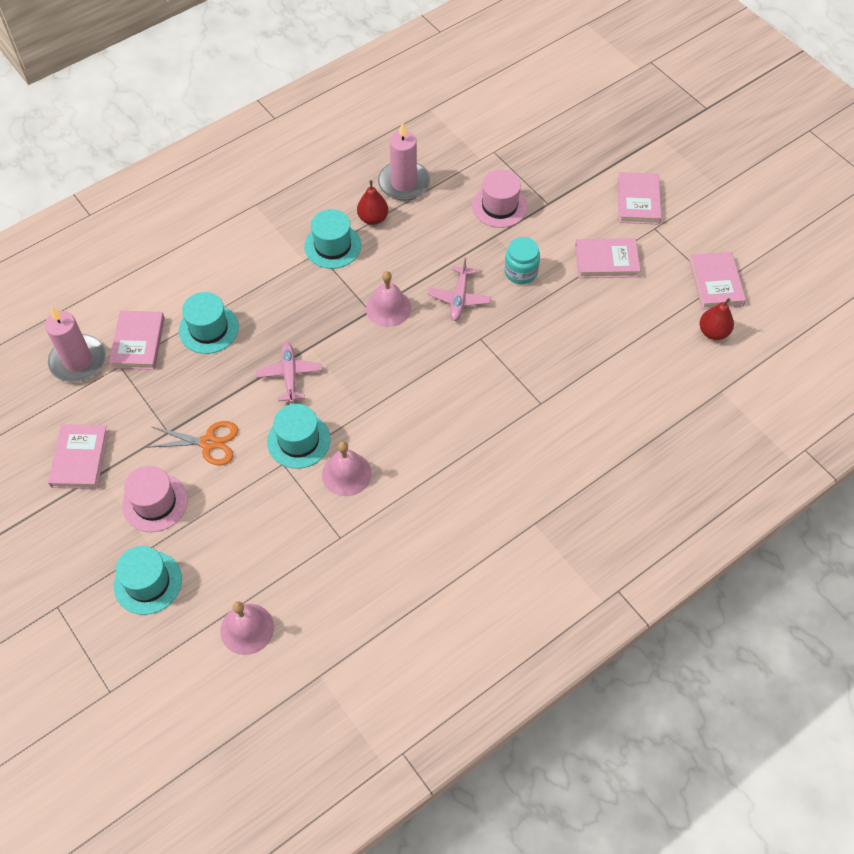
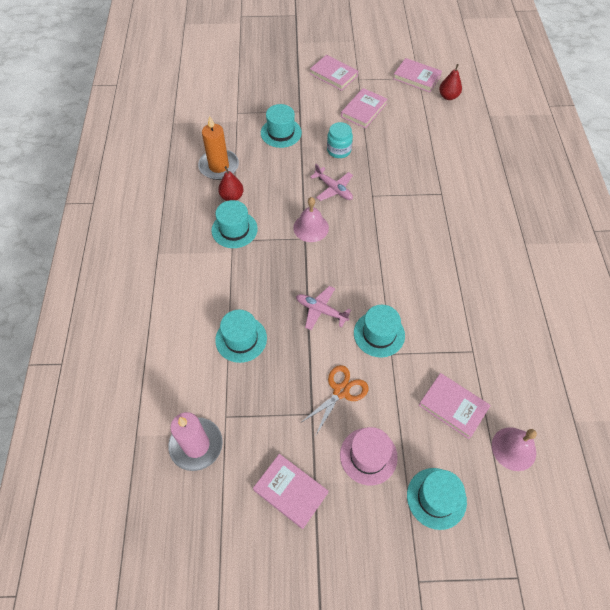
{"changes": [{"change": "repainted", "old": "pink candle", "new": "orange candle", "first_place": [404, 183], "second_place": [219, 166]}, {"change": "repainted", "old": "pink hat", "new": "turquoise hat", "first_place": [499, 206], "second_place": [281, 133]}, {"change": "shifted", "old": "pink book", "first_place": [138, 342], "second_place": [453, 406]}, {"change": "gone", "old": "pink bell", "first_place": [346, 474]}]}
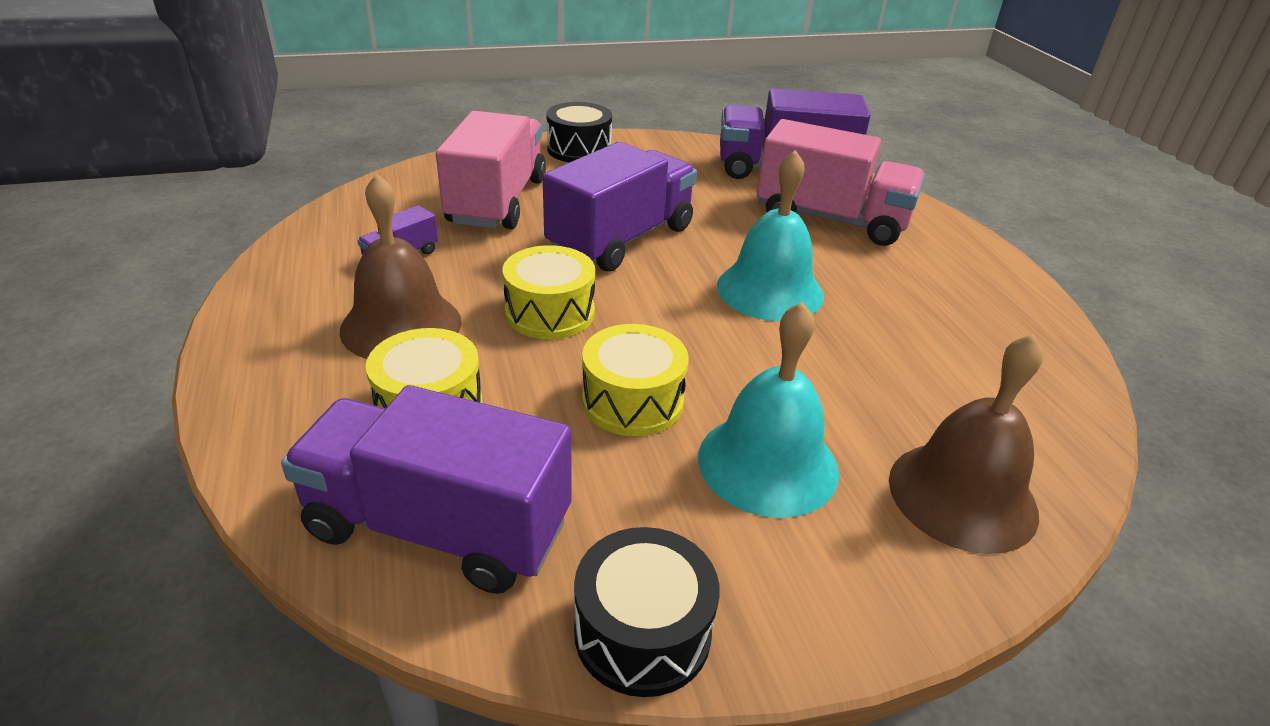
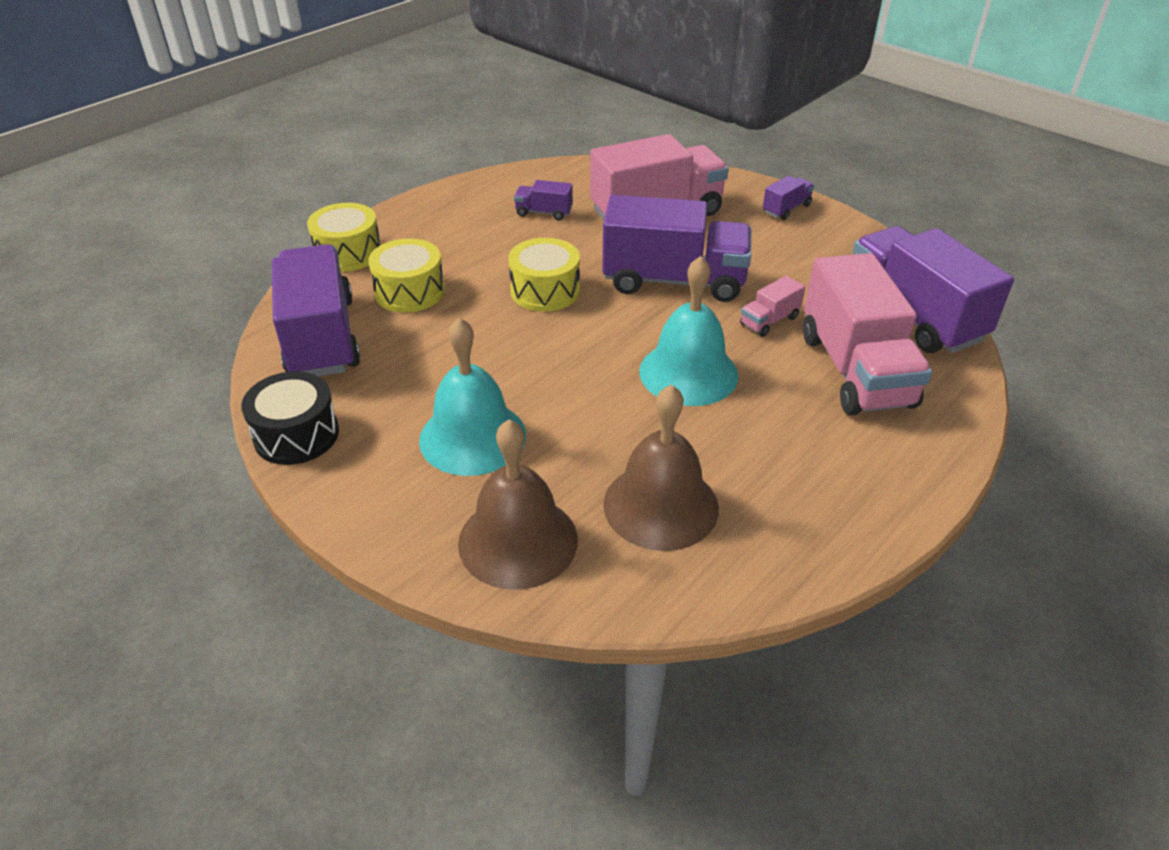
{"changes": [{"change": "shifted", "old": "yellow drum", "first_place": [632, 401], "second_place": [348, 253]}, {"change": "shifted", "old": "brown bell", "first_place": [401, 325], "second_place": [660, 505]}, {"change": "new", "new": "pink truck", "second_place": [769, 321]}, {"change": "swapped", "old": "black drum", "new": "purple truck", "first_place": [579, 149], "second_place": [786, 209]}]}
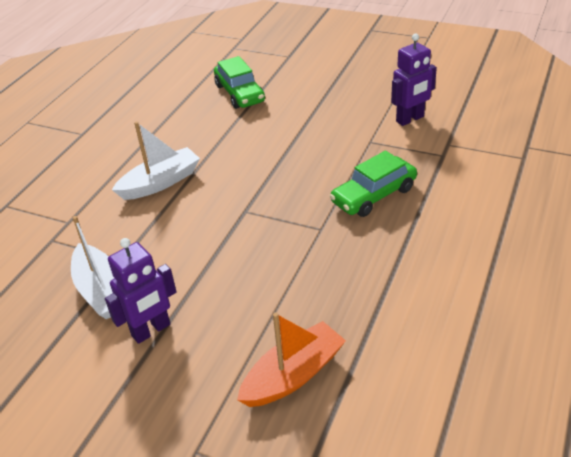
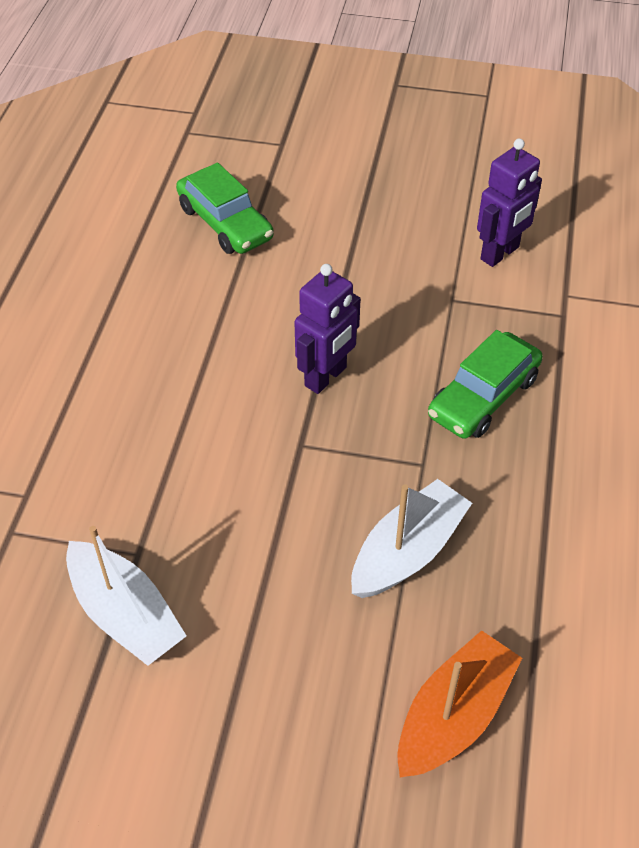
{"changes": [{"change": "shifted", "old": "purple robot", "first_place": [151, 330], "second_place": [326, 377]}, {"change": "shifted", "old": "white boat", "first_place": [160, 183], "second_place": [407, 552]}]}
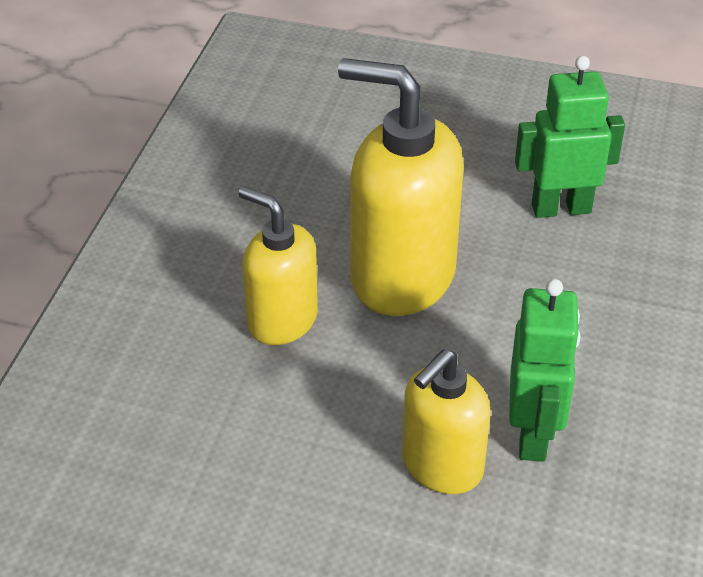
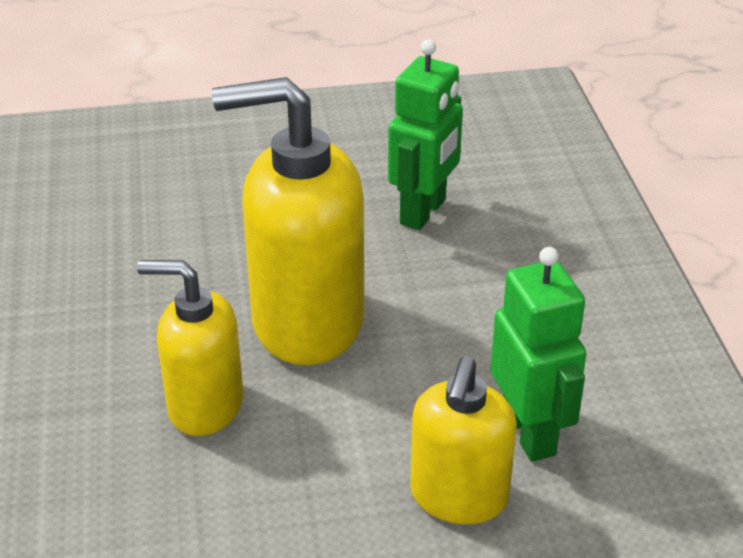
{"changes": [{"change": "rotated", "old": "green robot", "first_place": [561, 208], "second_place": [424, 212], "degrees": 150}]}
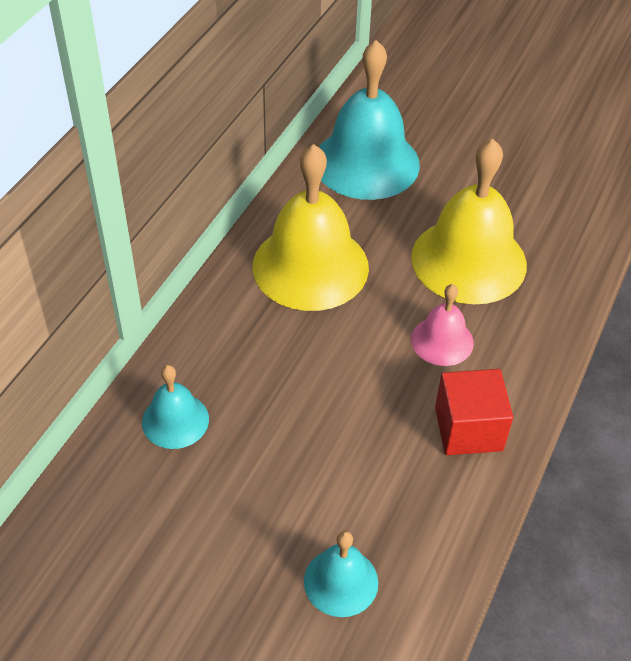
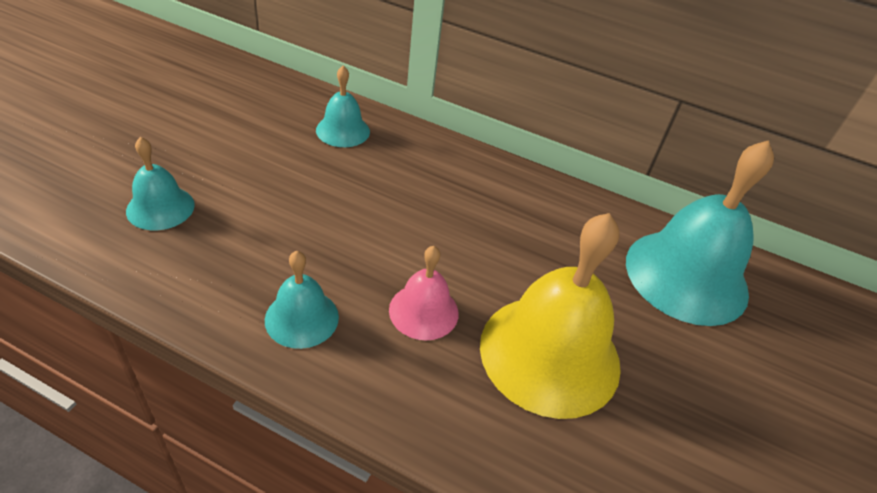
{"changes": [{"change": "swapped", "old": "red cube", "new": "turquoise bell", "first_place": [468, 429], "second_place": [302, 318]}, {"change": "gone", "old": "yellow bell", "first_place": [310, 266]}]}
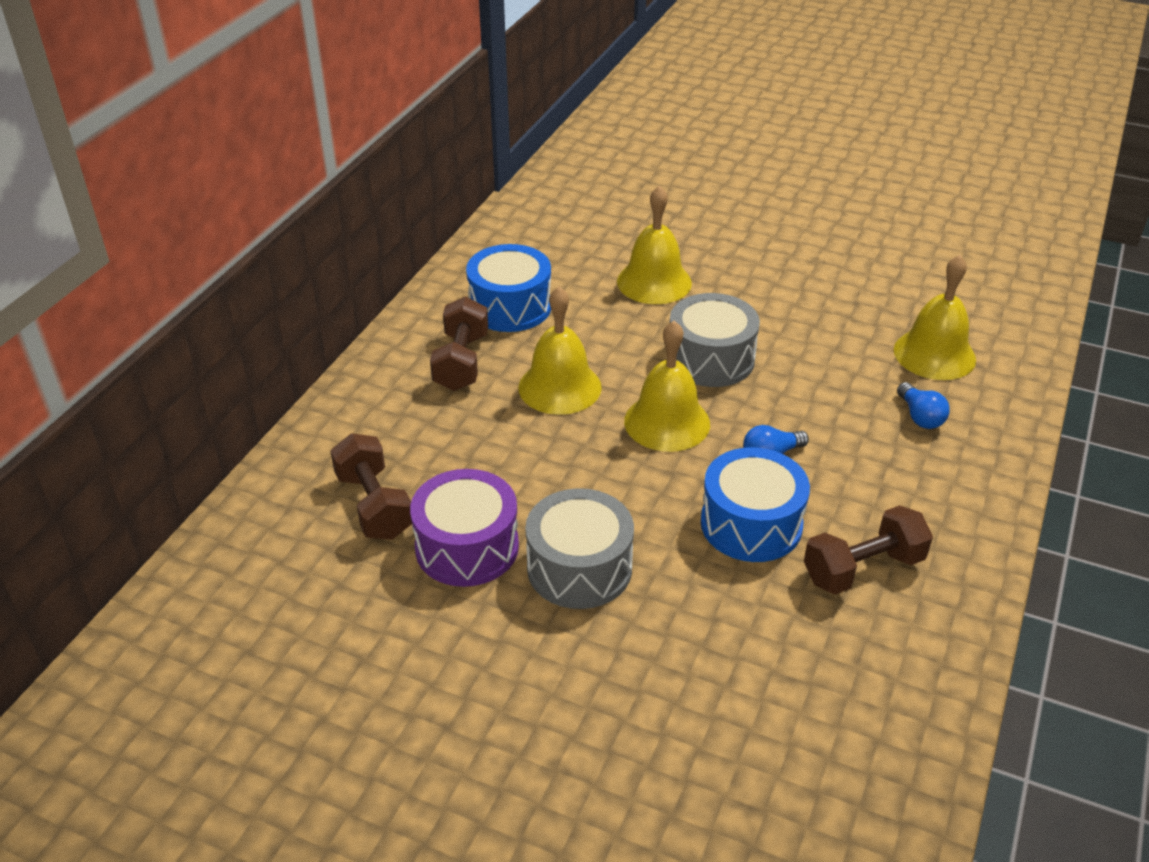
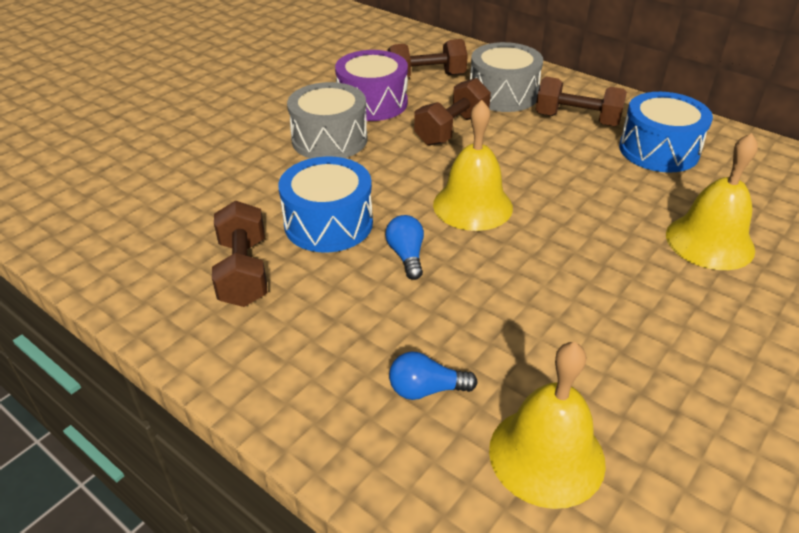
{"changes": [{"change": "new", "new": "brown dumbbell", "second_place": [451, 130]}, {"change": "shifted", "old": "grey drum", "first_place": [710, 359], "second_place": [503, 94]}, {"change": "gone", "old": "yellow bell", "first_place": [559, 387]}]}
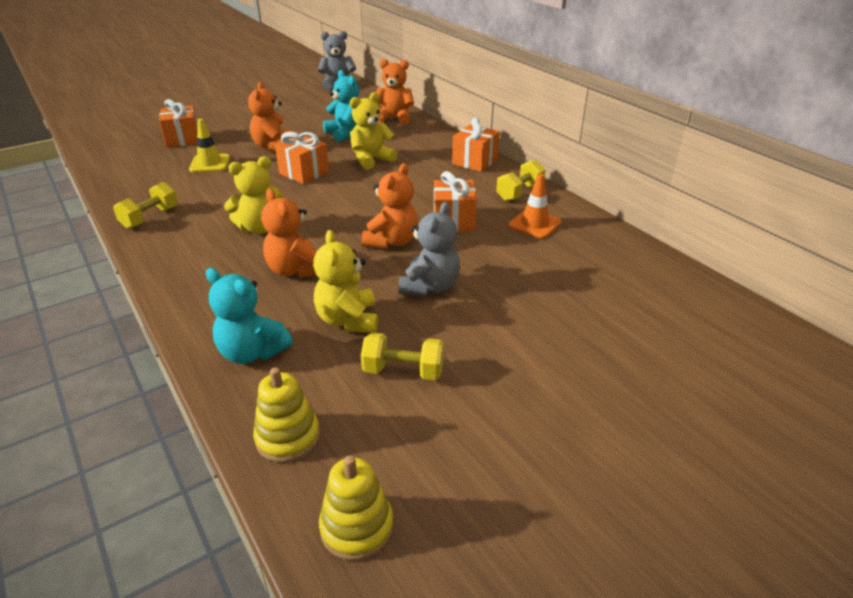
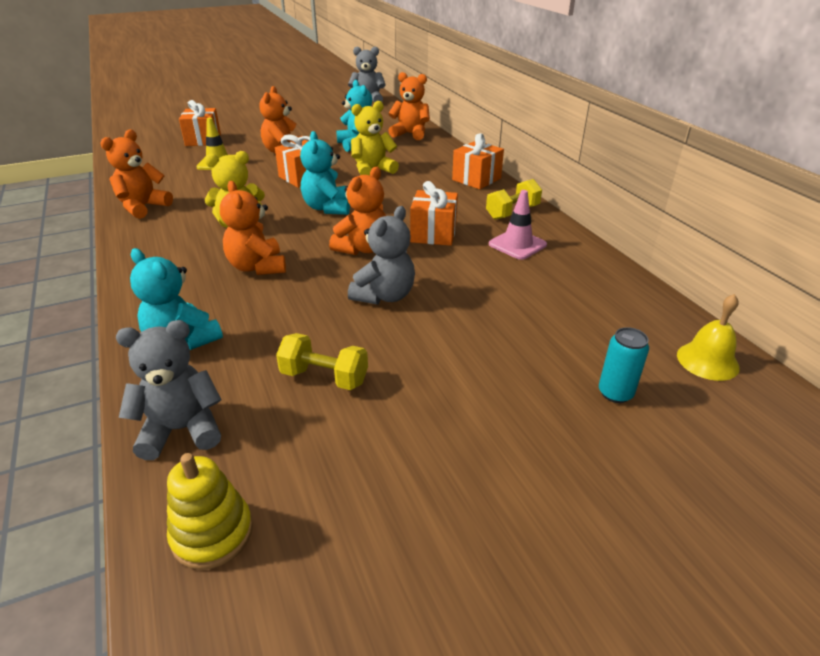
{"changes": [{"change": "swapped", "old": "yellow dumbbell", "new": "orange teddy bear", "first_place": [150, 218], "second_place": [143, 207]}, {"change": "swapped", "old": "yellow stacking toy", "new": "grey teddy bear", "first_place": [288, 437], "second_place": [182, 429]}, {"change": "new", "new": "turquoise teddy bear", "second_place": [327, 208]}, {"change": "repainted", "old": "orange traffic cone", "new": "pink traffic cone", "first_place": [534, 224], "second_place": [517, 244]}, {"change": "new", "new": "turquoise can", "second_place": [615, 393]}, {"change": "new", "new": "yellow bell", "second_place": [707, 361]}, {"change": "gone", "old": "yellow teddy bear", "first_place": [348, 320]}]}
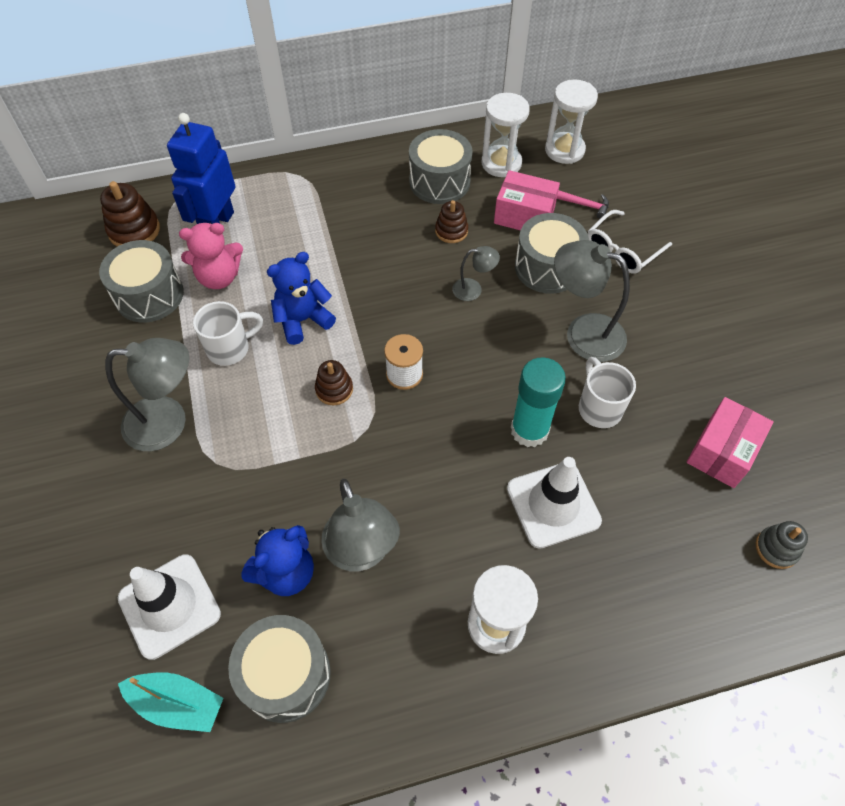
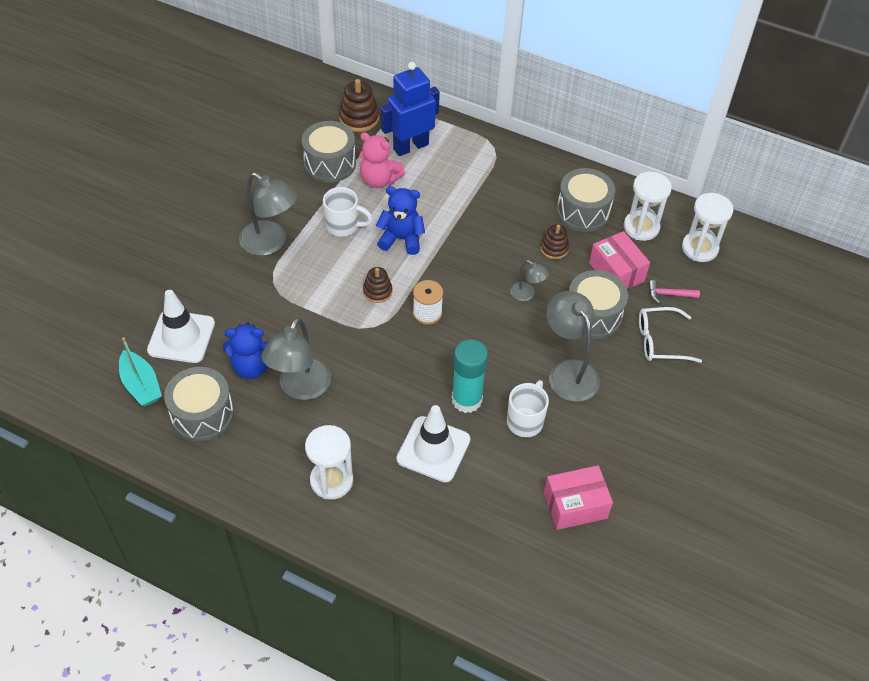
{"changes": [{"change": "rotated", "old": "pink hammer", "first_place": [585, 205], "second_place": [669, 294], "degrees": 120}, {"change": "gone", "old": "grey stacking toy", "first_place": [776, 548]}]}
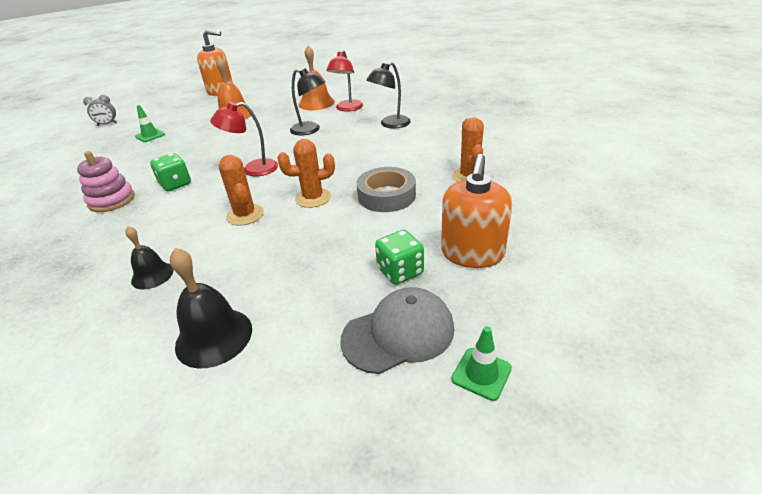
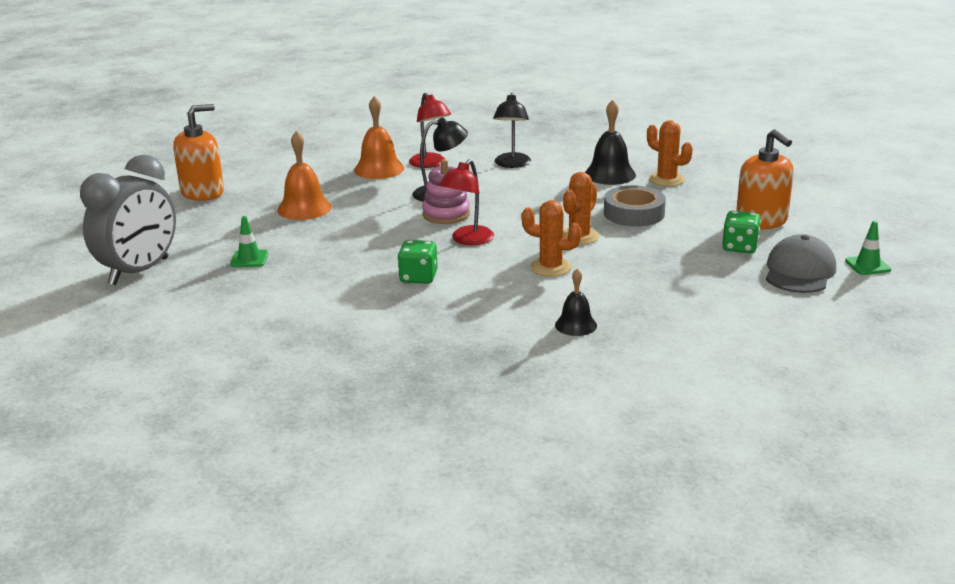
{"changes": [{"change": "scaled", "old": "grey clock", "first_place": [107, 124], "second_place": [139, 271], "factor": 2.43}, {"change": "shifted", "old": "pink stacking toy", "first_place": [111, 200], "second_place": [446, 214]}, {"change": "shifted", "old": "black bell", "first_place": [214, 337], "second_place": [610, 174]}]}
